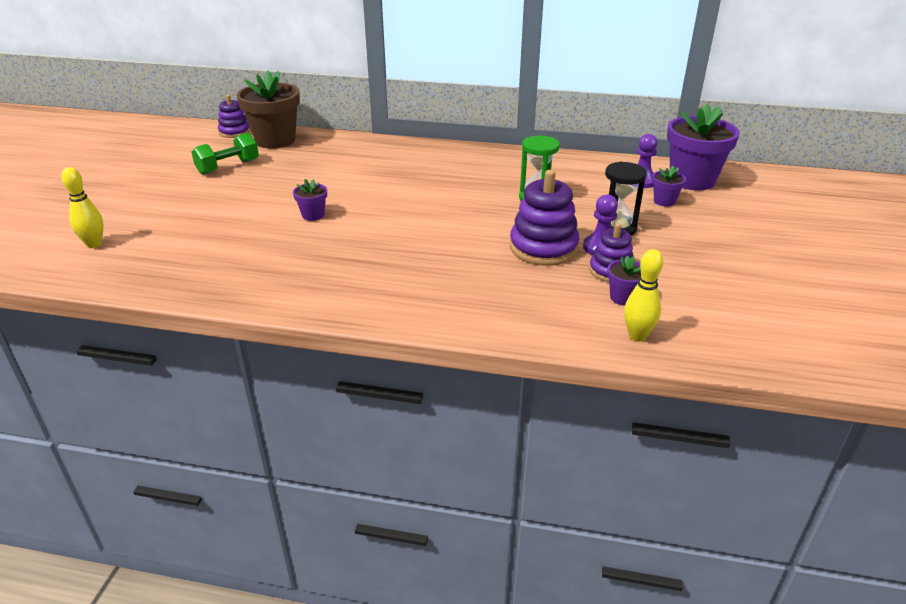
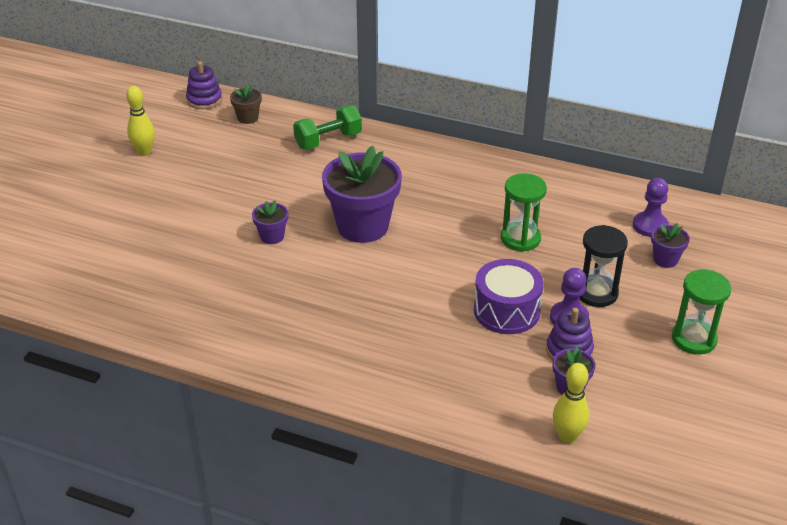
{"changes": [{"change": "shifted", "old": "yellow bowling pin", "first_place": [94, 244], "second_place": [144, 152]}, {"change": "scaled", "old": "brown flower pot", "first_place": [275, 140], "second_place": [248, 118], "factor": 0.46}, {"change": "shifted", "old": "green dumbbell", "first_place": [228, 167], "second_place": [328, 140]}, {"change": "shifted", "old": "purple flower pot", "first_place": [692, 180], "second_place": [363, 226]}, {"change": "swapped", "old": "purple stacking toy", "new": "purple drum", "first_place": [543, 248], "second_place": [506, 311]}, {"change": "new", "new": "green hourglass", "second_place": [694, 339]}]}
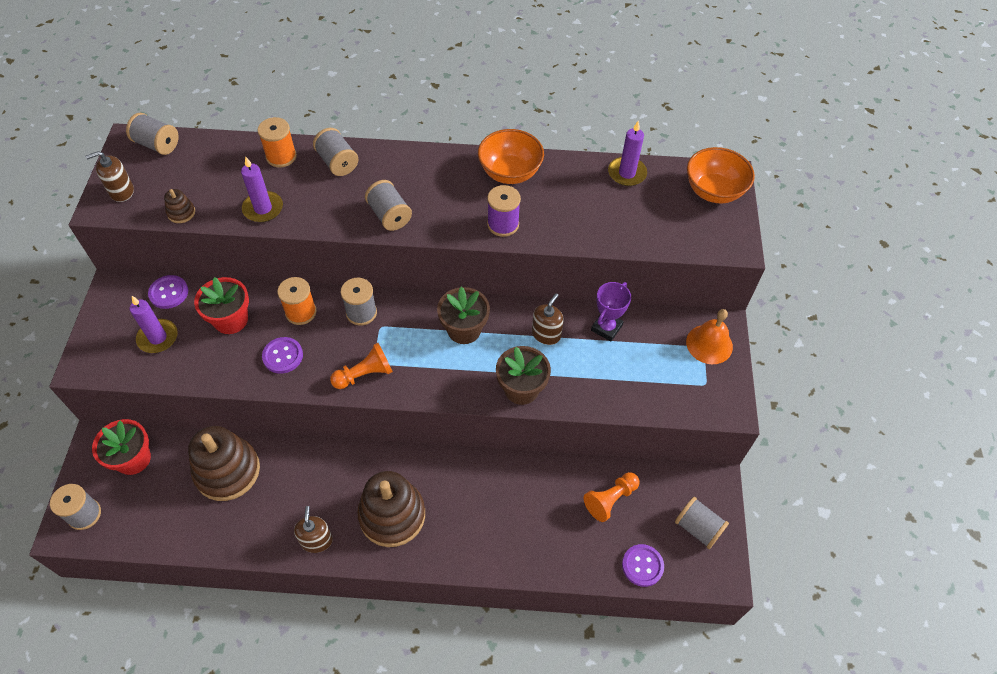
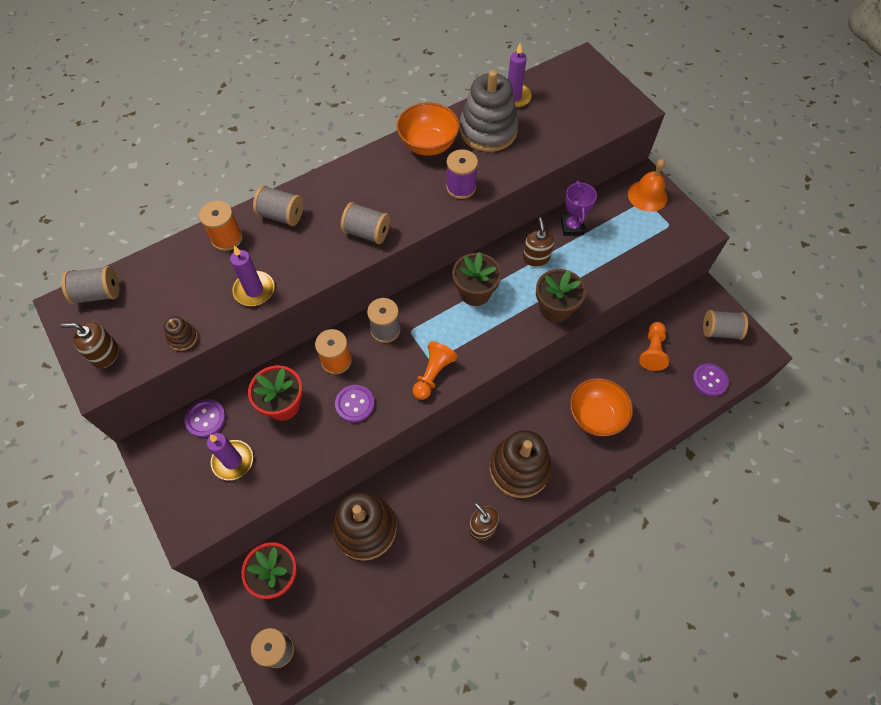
{"changes": [{"change": "rotated", "old": "brown soap dispenser", "first_place": [121, 191], "second_place": [105, 354], "degrees": 60}, {"change": "new", "new": "grey stacking toy", "second_place": [488, 130]}, {"change": "shifted", "old": "orange bowl", "first_place": [713, 191], "second_place": [595, 416]}]}
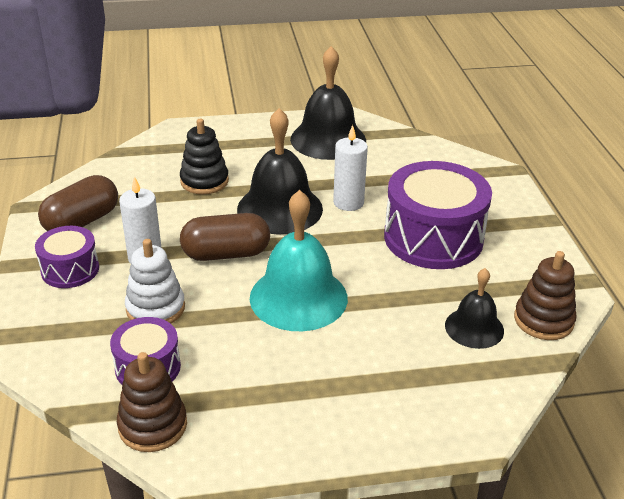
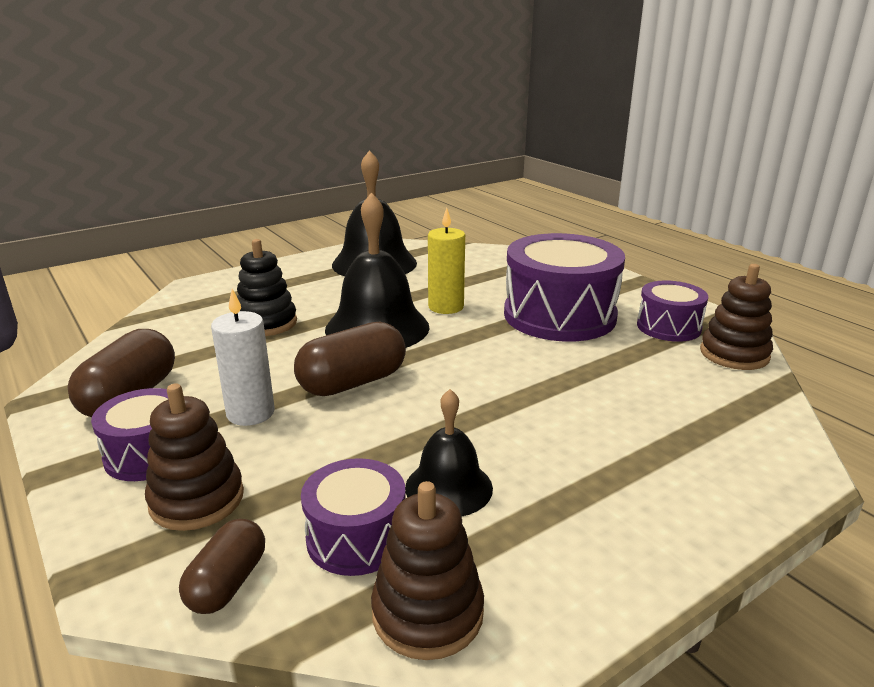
{"changes": [{"change": "new", "new": "brown stacking toy", "second_place": [197, 499]}, {"change": "new", "new": "brown capsule", "second_place": [228, 583]}, {"change": "shifted", "old": "black bell", "first_place": [474, 328], "second_place": [448, 487]}, {"change": "repainted", "old": "white candle", "new": "yellow candle", "first_place": [348, 202], "second_place": [446, 307]}, {"change": "new", "new": "purple drum", "second_place": [668, 327]}, {"change": "gone", "old": "white stacking toy", "first_place": [155, 308]}, {"change": "gone", "old": "turquoise bell", "first_place": [298, 297]}]}
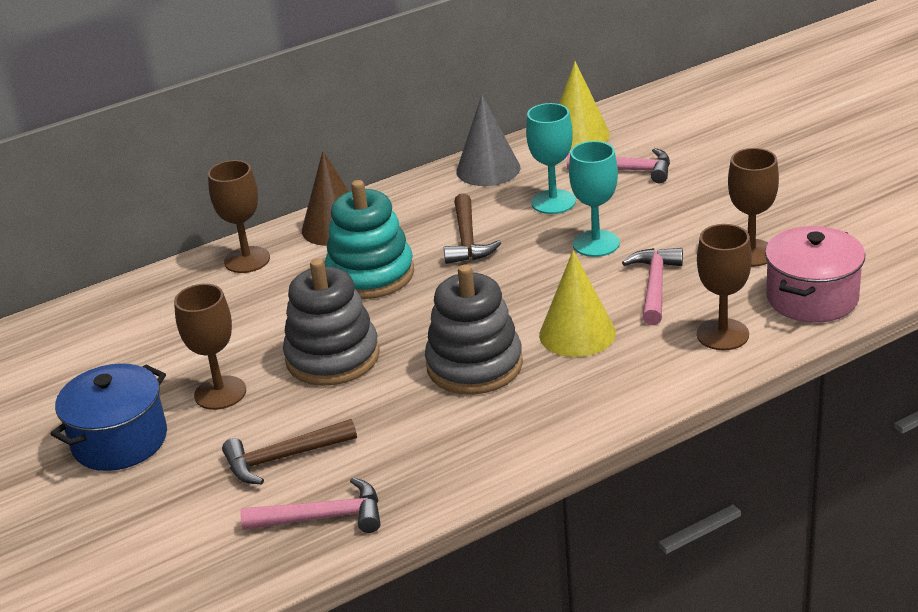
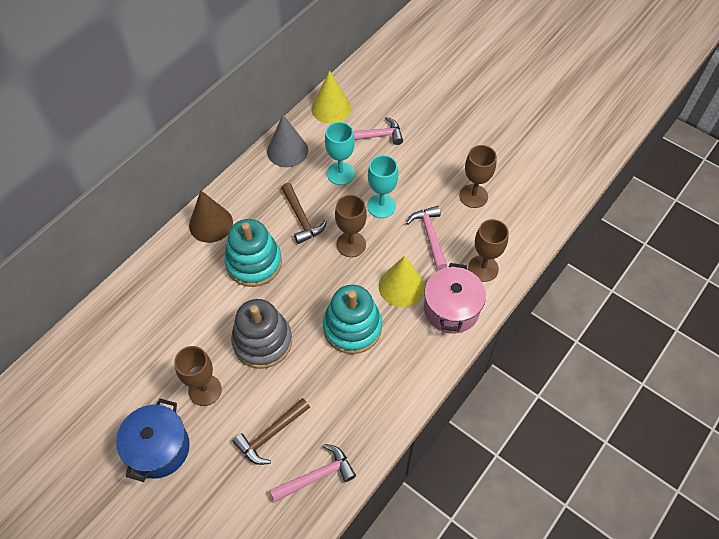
{"changes": [{"change": "repainted", "old": "grey stacking toy", "new": "turquoise stacking toy", "first_place": [474, 365], "second_place": [352, 327]}, {"change": "shifted", "old": "brown goblet", "first_place": [247, 260], "second_place": [351, 244]}, {"change": "shifted", "old": "pink pot", "first_place": [812, 298], "second_place": [451, 309]}]}
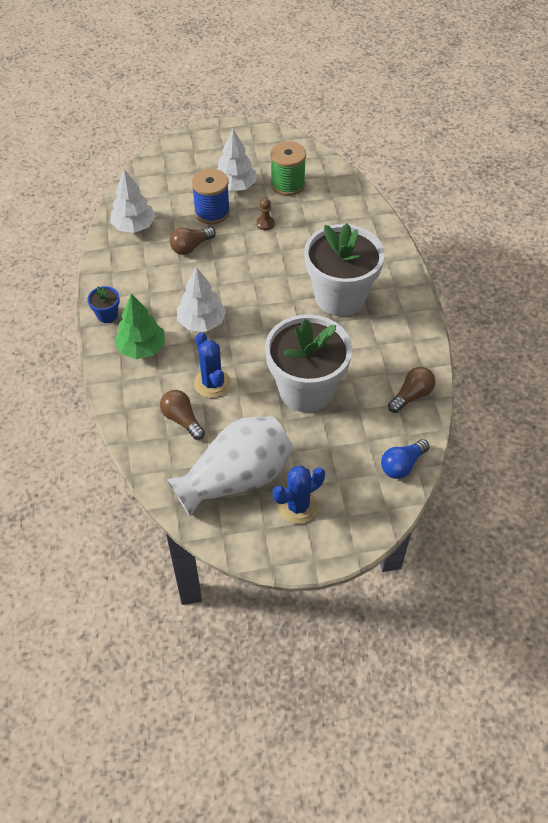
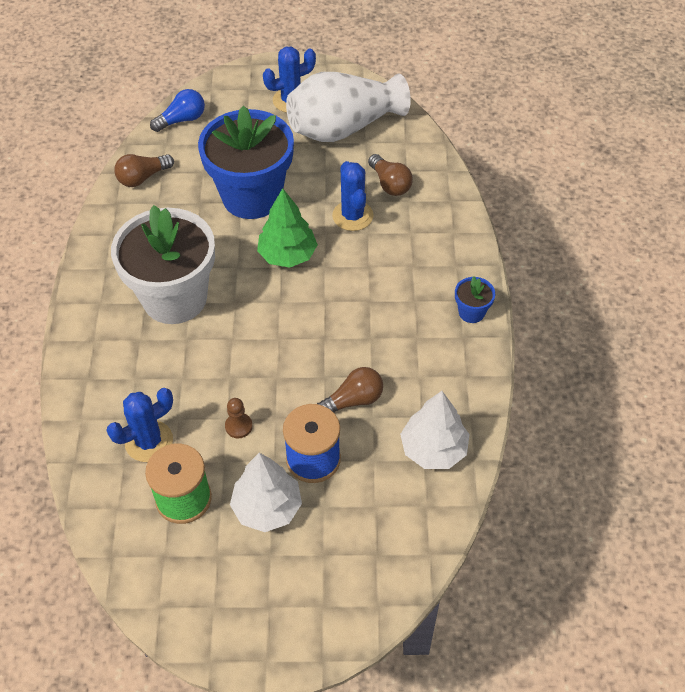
{"changes": [{"change": "new", "new": "blue cactus", "second_place": [149, 441]}, {"change": "repainted", "old": "white flower pot", "new": "blue flower pot", "first_place": [306, 390], "second_place": [252, 196]}, {"change": "shifted", "old": "green tree", "first_place": [142, 348], "second_place": [287, 255]}, {"change": "gone", "old": "white tree", "first_place": [202, 322]}]}
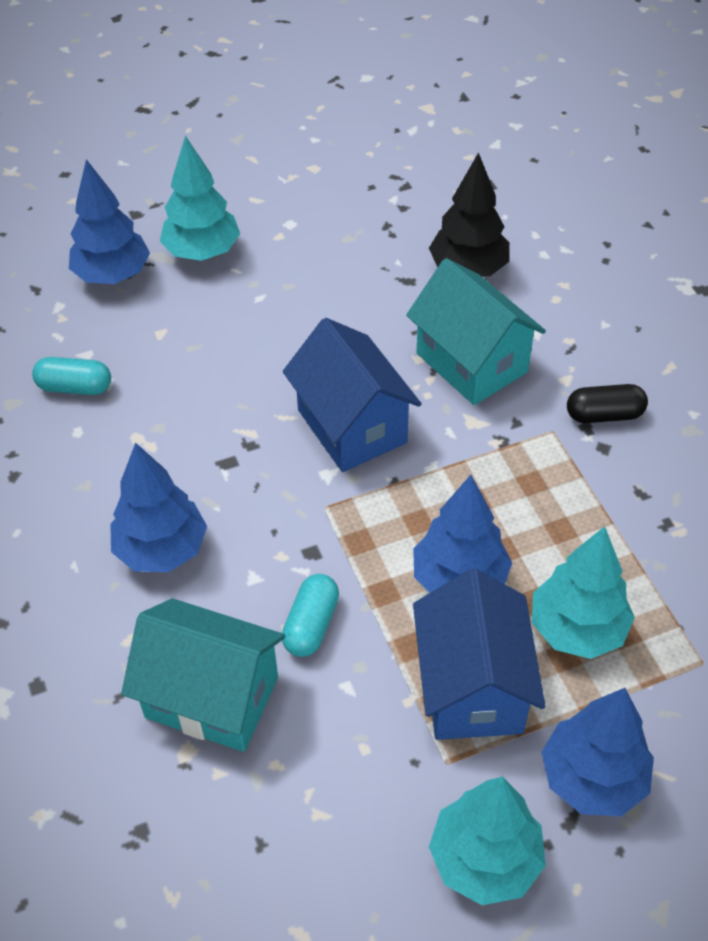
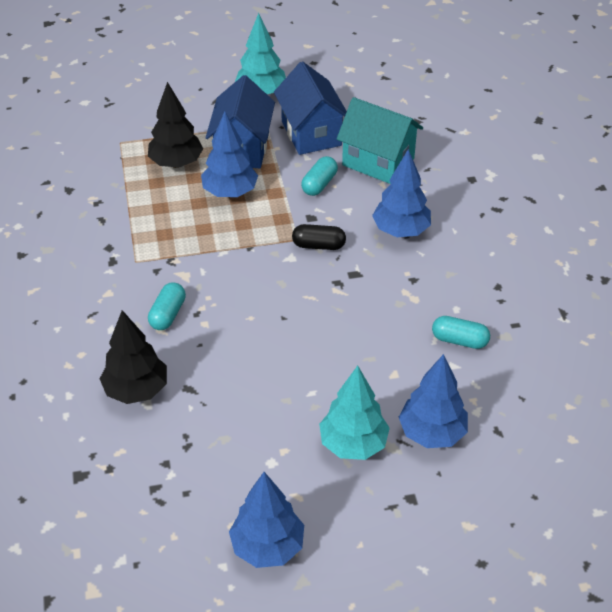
{"changes": [{"change": "repainted", "old": "turquoise tree", "new": "black tree", "first_place": [577, 629], "second_place": [176, 163]}, {"change": "swapped", "old": "turquoise house", "new": "turquoise capsule", "first_place": [471, 362], "second_place": [168, 314]}, {"change": "shifted", "old": "blue tree", "first_place": [592, 778], "second_place": [267, 547]}, {"change": "shifted", "old": "blue house", "first_place": [352, 426], "second_place": [311, 133]}, {"change": "shifted", "old": "black capsule", "first_place": [604, 415], "second_place": [318, 245]}]}
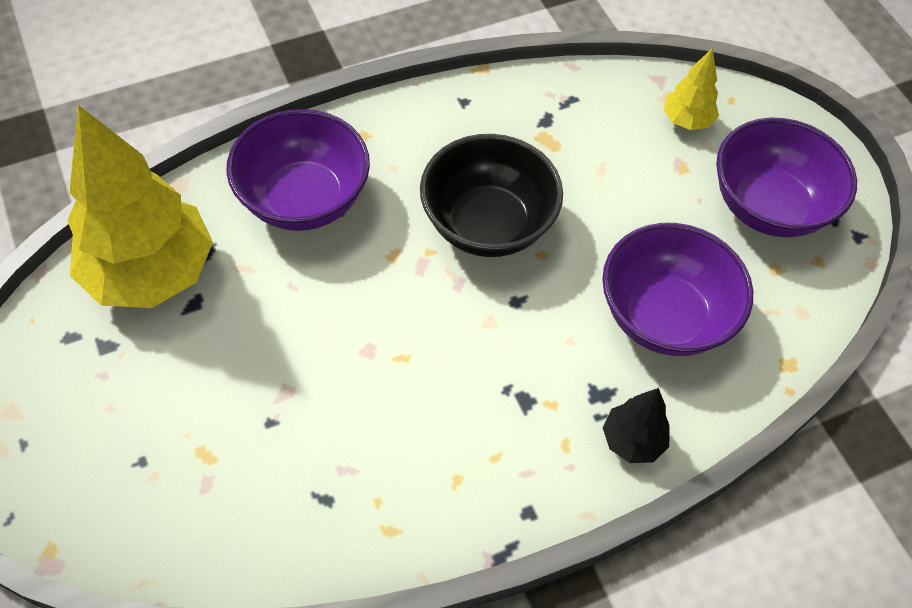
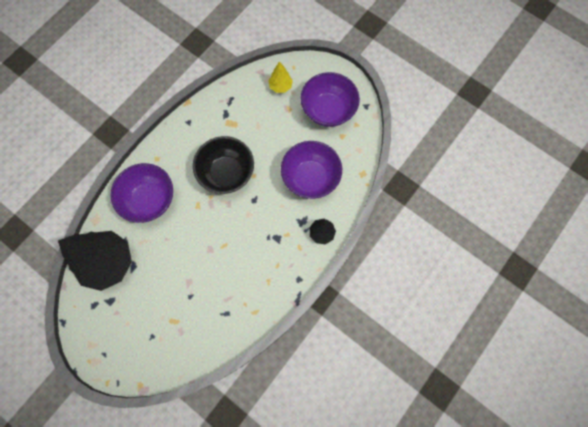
{"changes": [{"change": "repainted", "old": "yellow tree", "new": "black tree", "first_place": [151, 274], "second_place": [108, 263]}]}
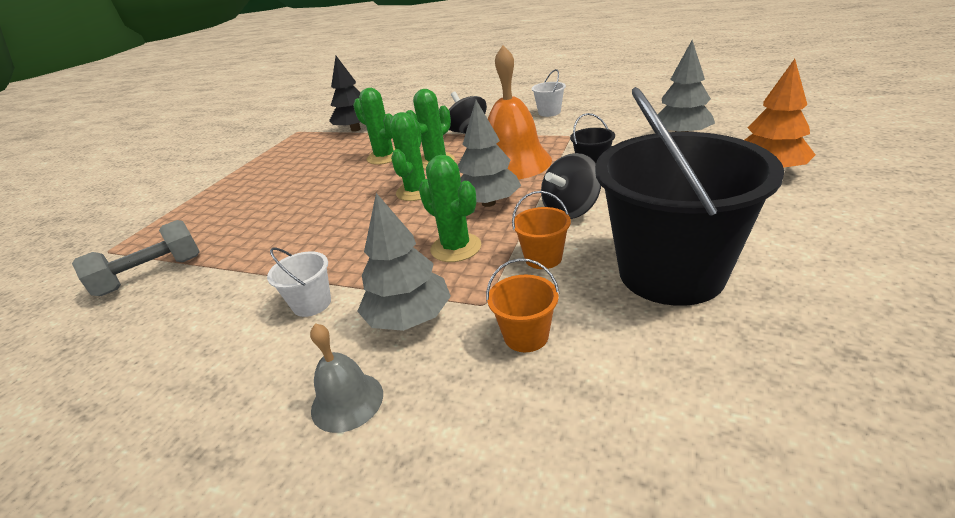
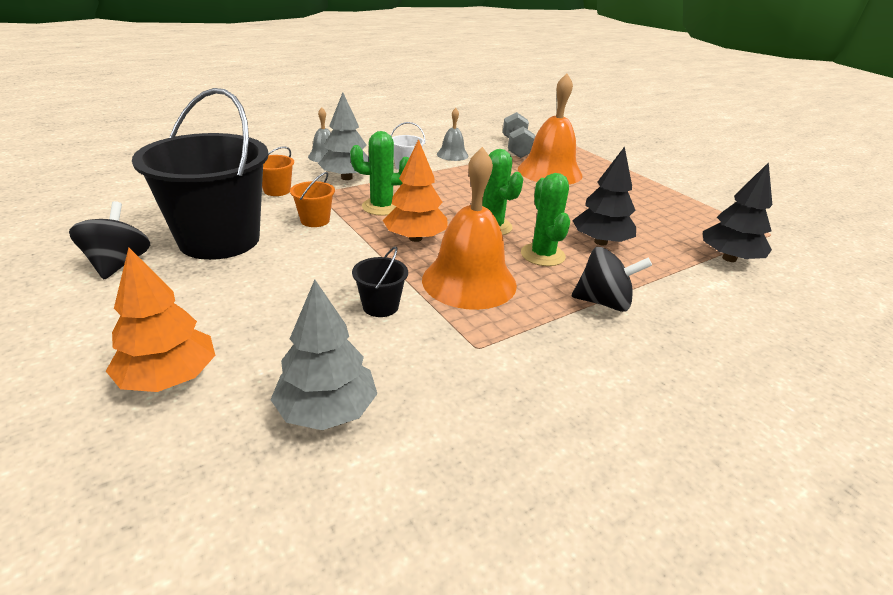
{"changes": [{"change": "shifted", "old": "black spinning top", "first_place": [571, 210], "second_place": [118, 264]}, {"change": "repainted", "old": "grey tree", "new": "orange tree", "first_place": [488, 203], "second_place": [415, 238]}, {"change": "new", "new": "grey bell", "second_place": [452, 155]}, {"change": "new", "new": "orange bell", "second_place": [549, 172]}, {"change": "swapped", "old": "green cactus", "new": "black tree", "first_place": [384, 157], "second_place": [600, 242]}, {"change": "gone", "old": "white bucket", "first_place": [549, 112]}]}
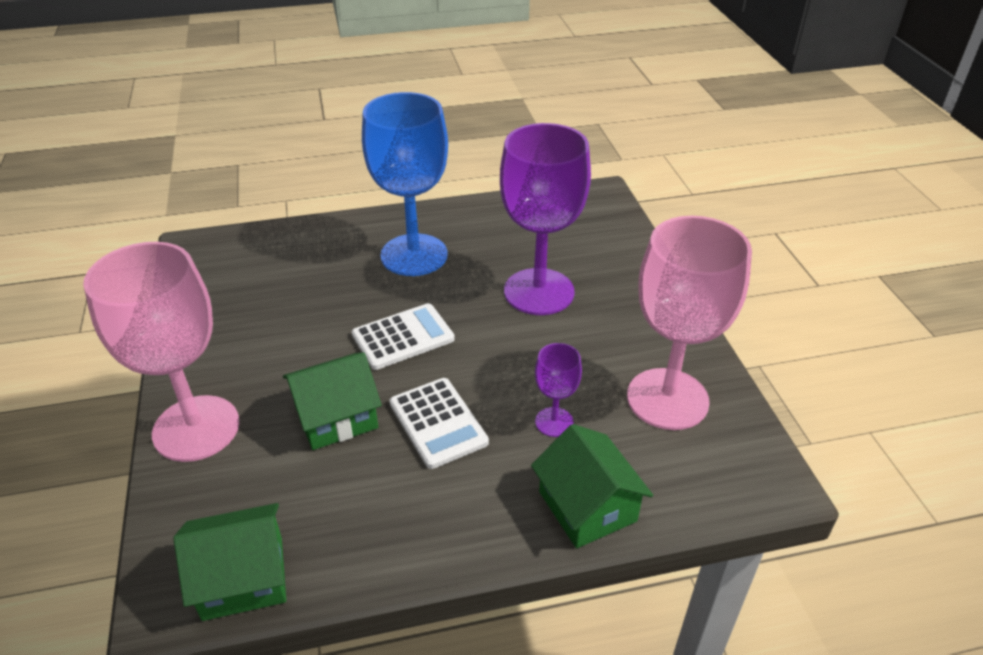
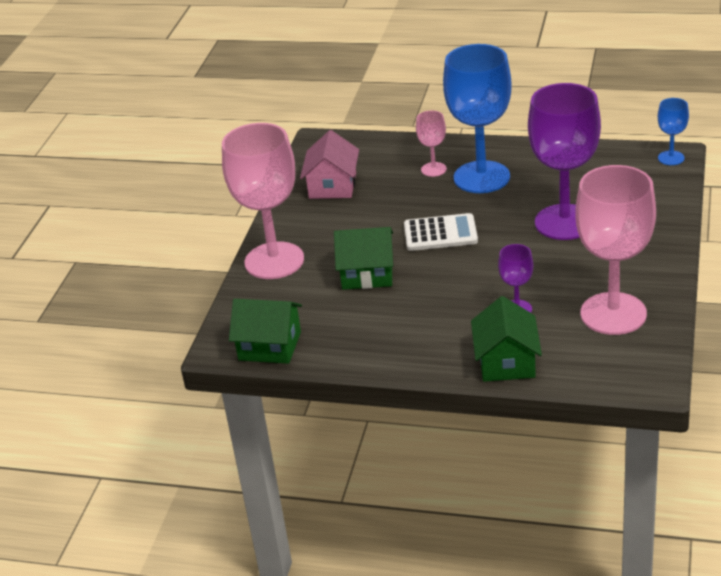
{"changes": [{"change": "new", "new": "pink house", "second_place": [332, 186]}, {"change": "new", "new": "pink goblet", "second_place": [433, 169]}, {"change": "new", "new": "blue goblet", "second_place": [671, 158]}, {"change": "gone", "old": "white calculator", "first_place": [438, 423]}]}
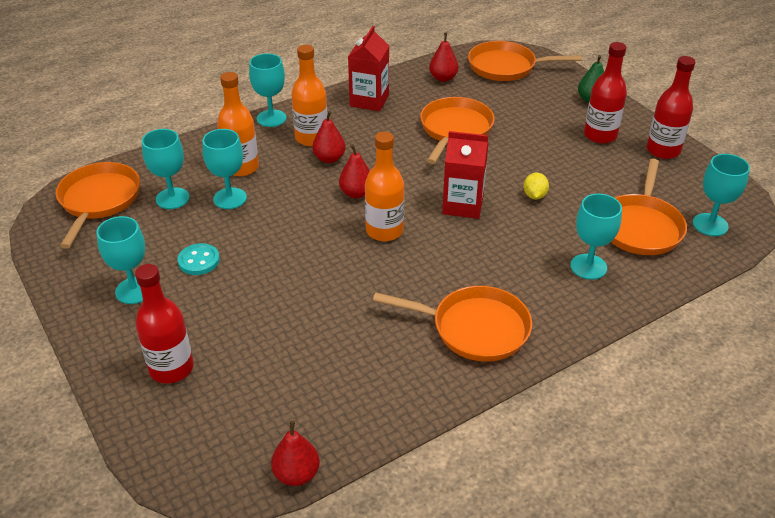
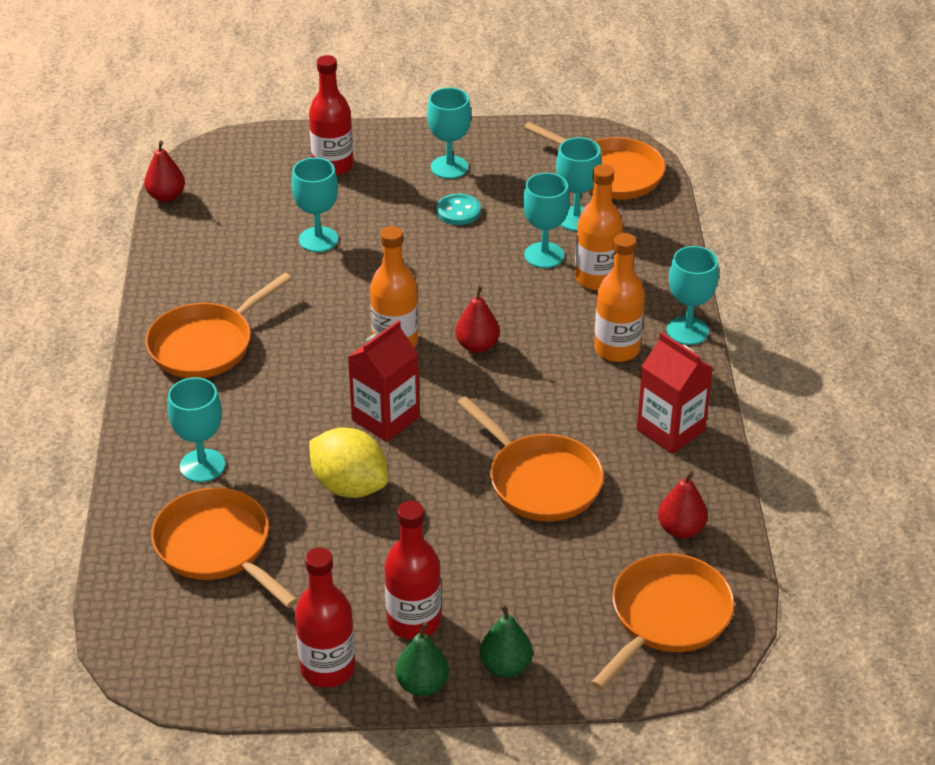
{"changes": [{"change": "shifted", "old": "turquoise goblet", "first_place": [710, 225], "second_place": [318, 239]}, {"change": "scaled", "old": "yellow lemon", "first_place": [534, 196], "second_place": [349, 486], "factor": 1.94}, {"change": "new", "new": "green pear", "second_place": [422, 684]}, {"change": "gone", "old": "red pear", "first_place": [329, 158]}]}
